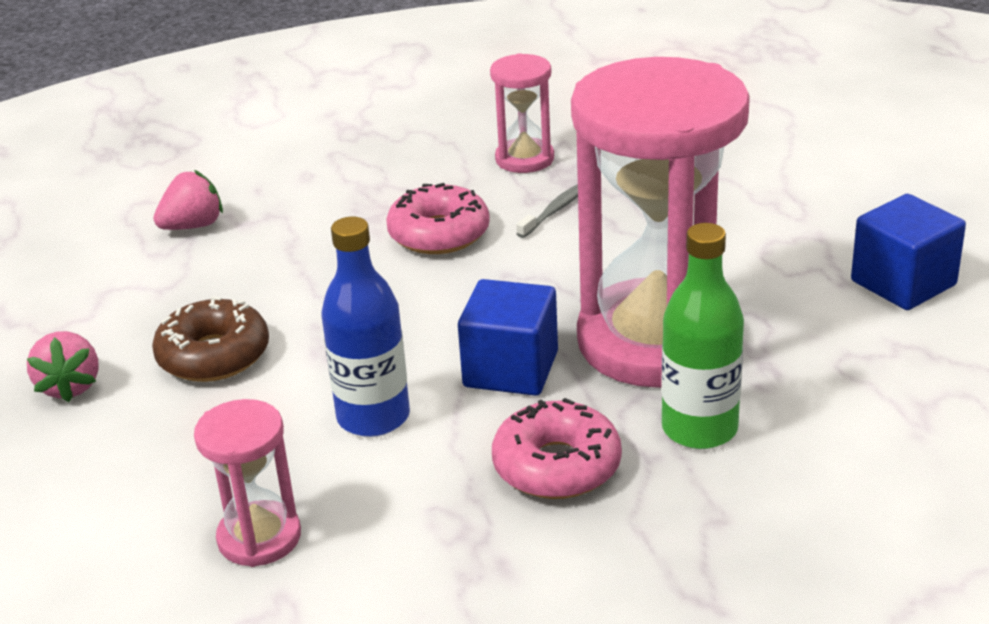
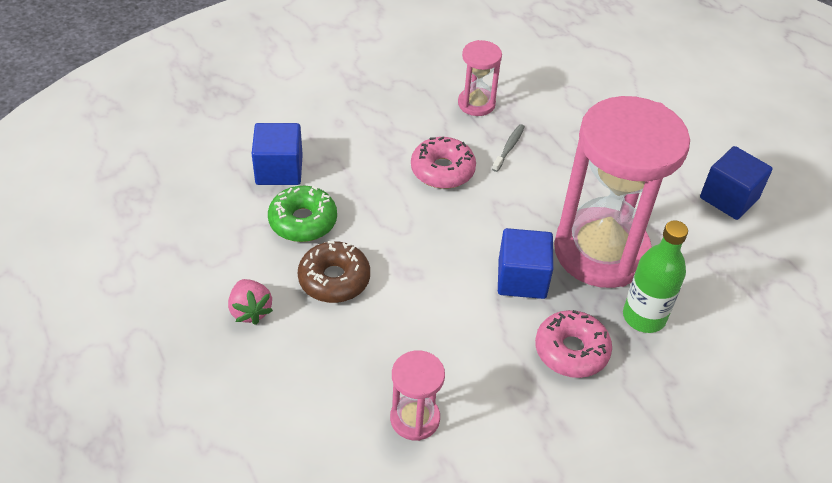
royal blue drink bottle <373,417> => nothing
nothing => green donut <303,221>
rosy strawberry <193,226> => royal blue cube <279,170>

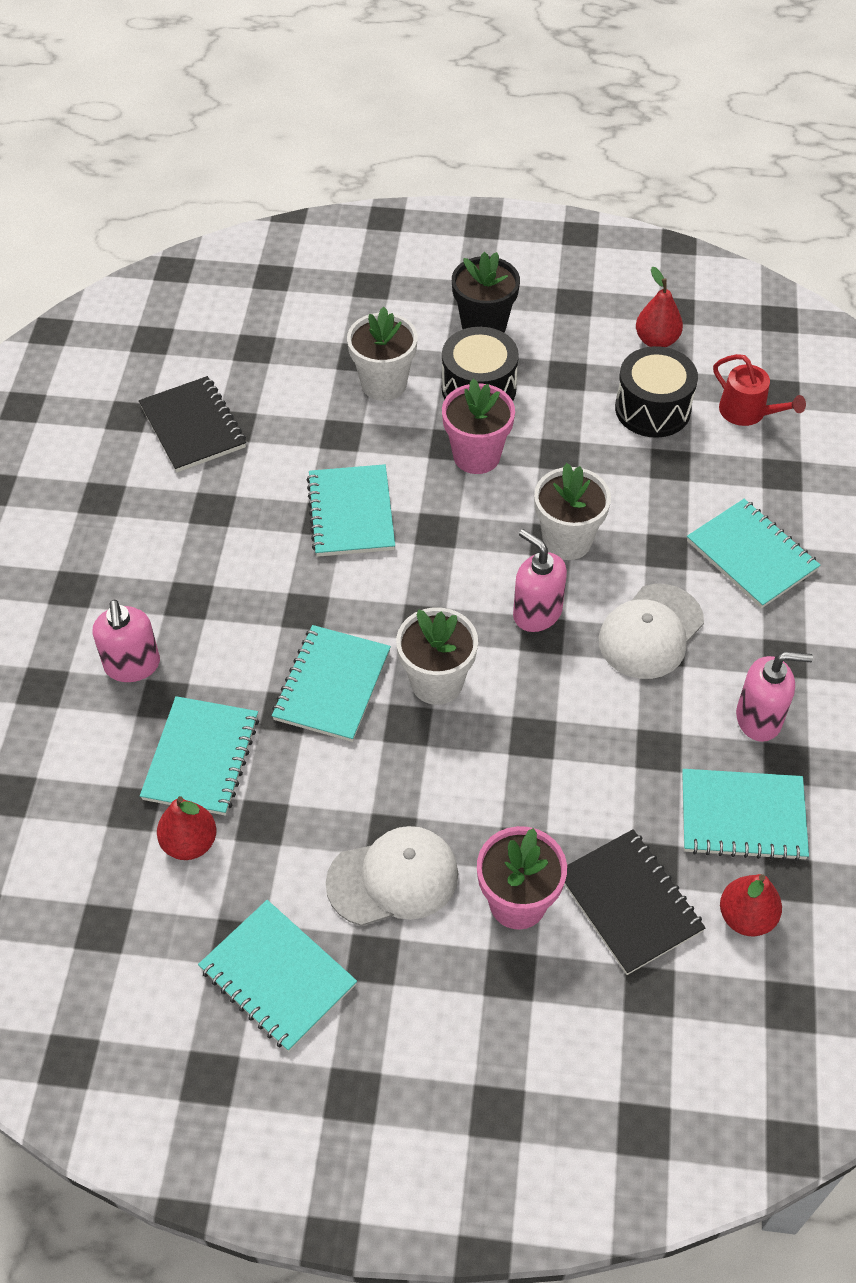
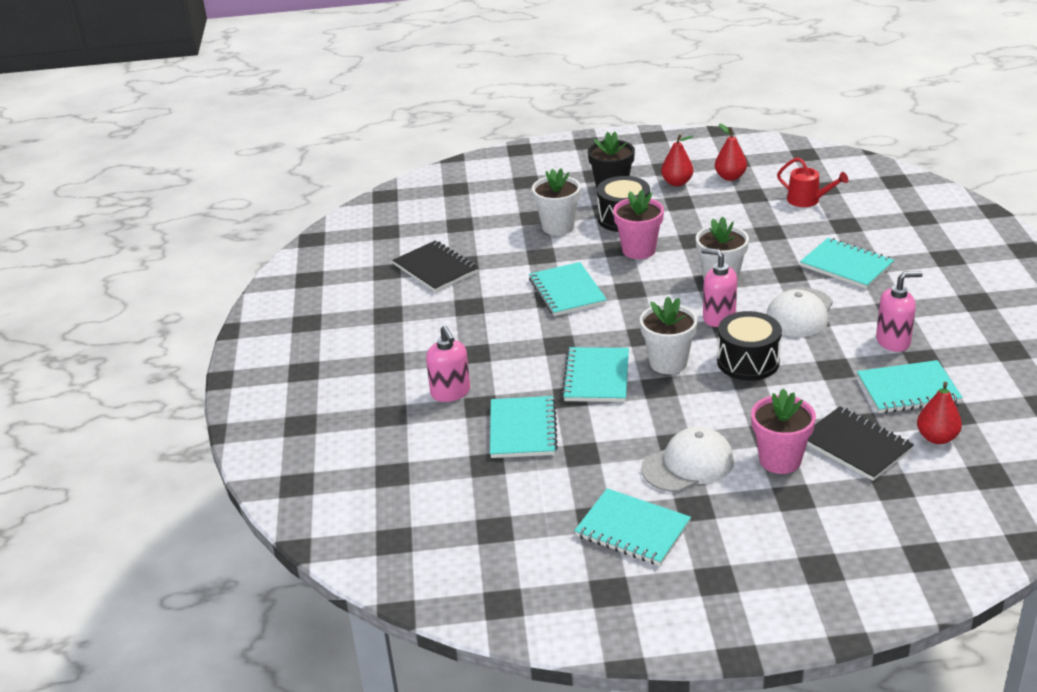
red pear fruit <190,843> => red pear fruit <677,182>, relocated
black toy drum <652,409> => black toy drum <748,361>, relocated

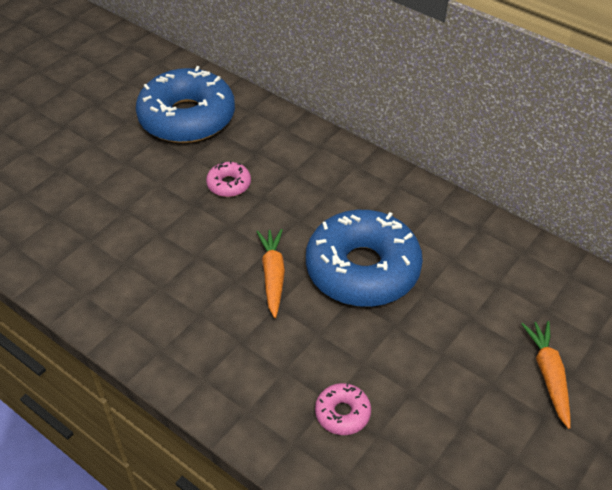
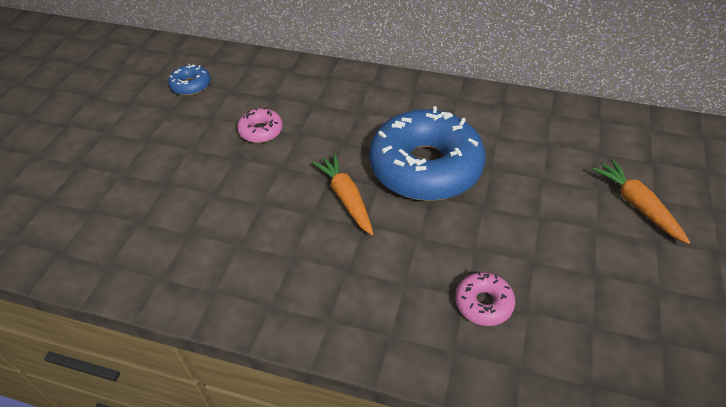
royal blue donut <187,118> => royal blue donut <191,85>, x0.42

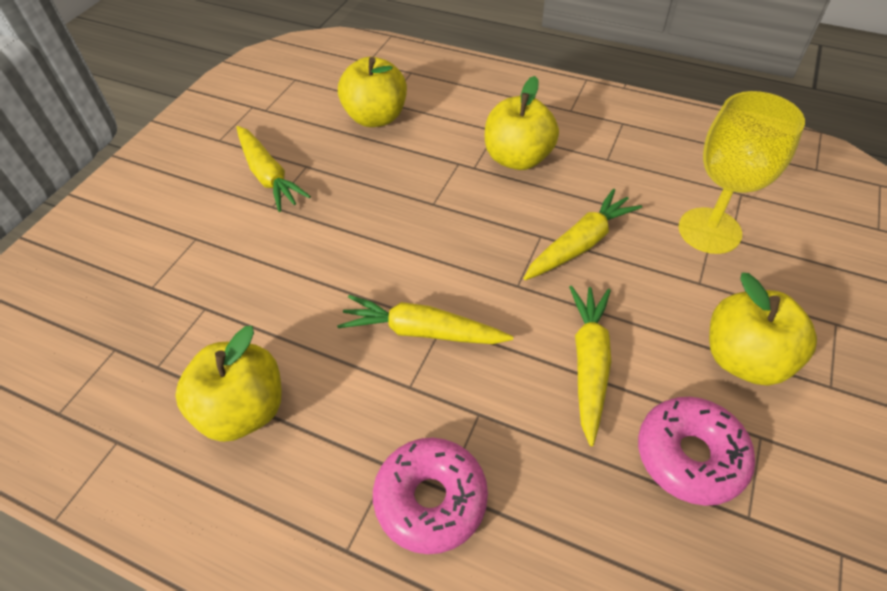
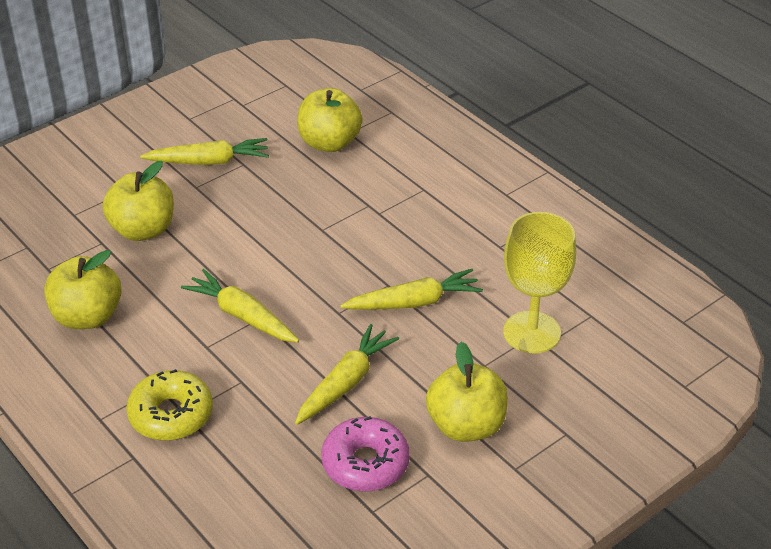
golden toy apple <517,158> => golden toy apple <143,230>, relocated
rosy donut <431,499> => golden donut <171,415>
golden toy carrot <268,175> => golden toy carrot <209,161>, 90 degrees counterclockwise

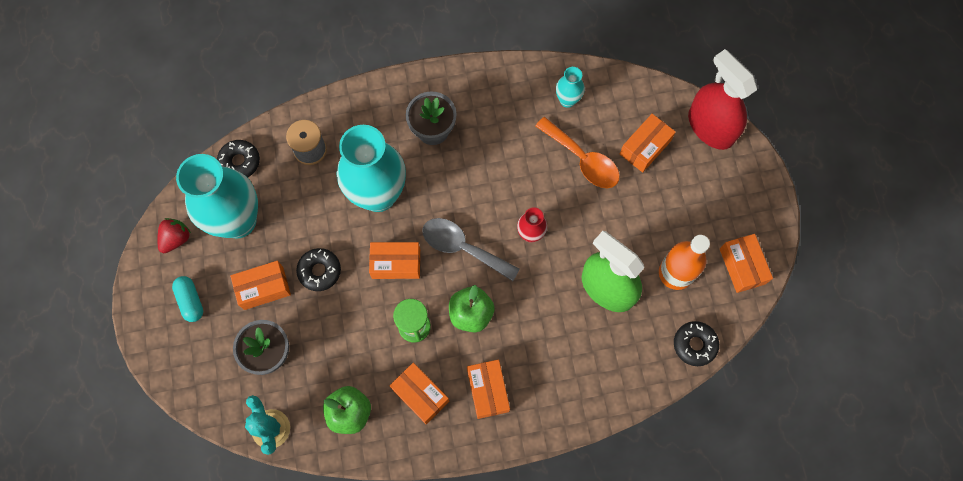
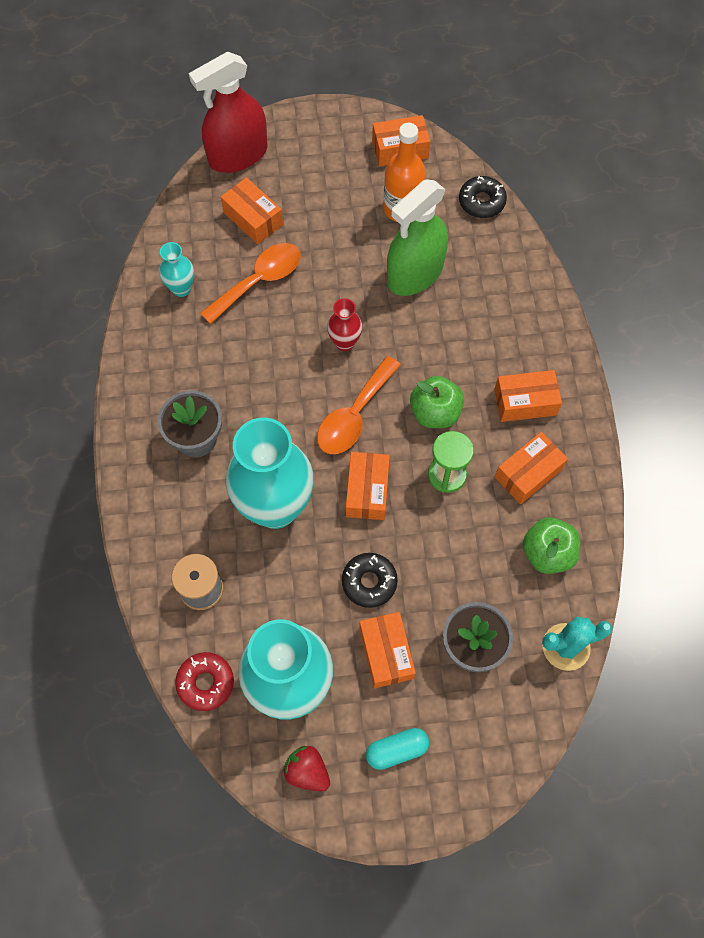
black donut <240,162> => red donut <205,683>
ash-grey tablespoon <462,248> => orange-coloured tablespoon <354,415>

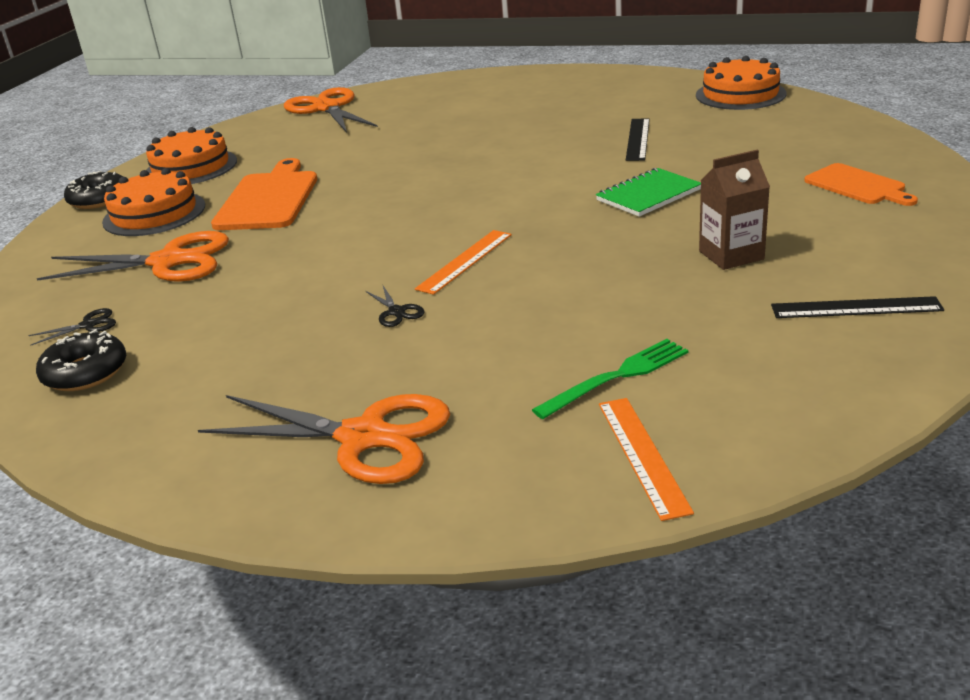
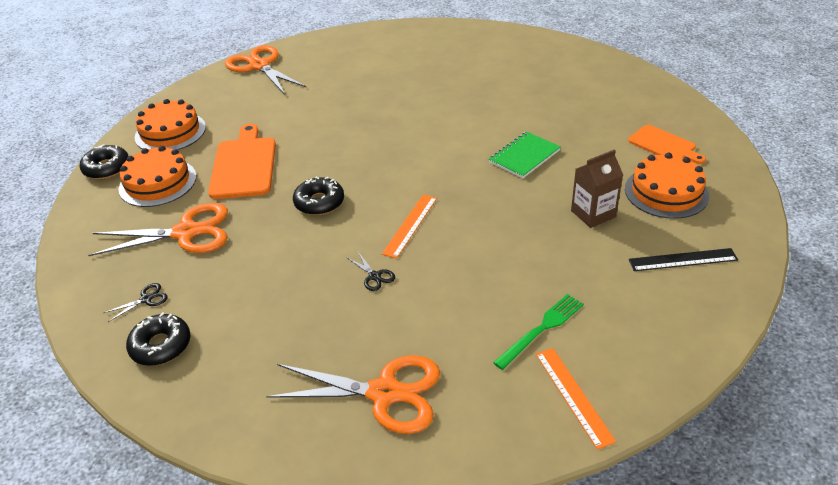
black measuring stick <638,139> => nothing
nothing => black donut <319,202>
orange-coloured cake <740,94> => orange-coloured cake <666,192>, relocated

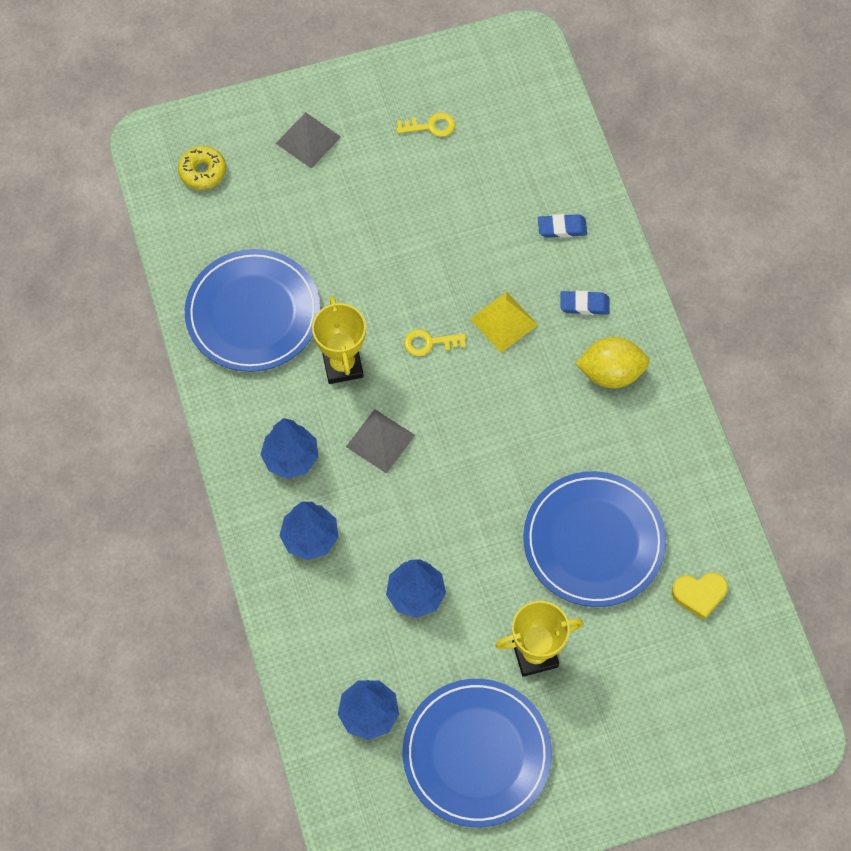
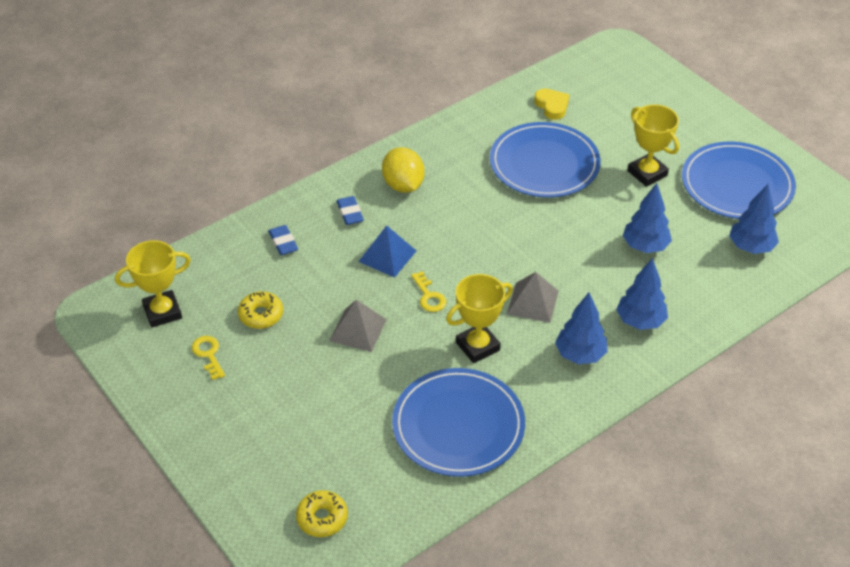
nothing => golden trophy <162,312>
nothing => golden donut <261,315>
ash-grey pyramid <308,140> => ash-grey pyramid <358,330>, relocated
golden pyramid <503,322> => royal blue pyramid <387,256>

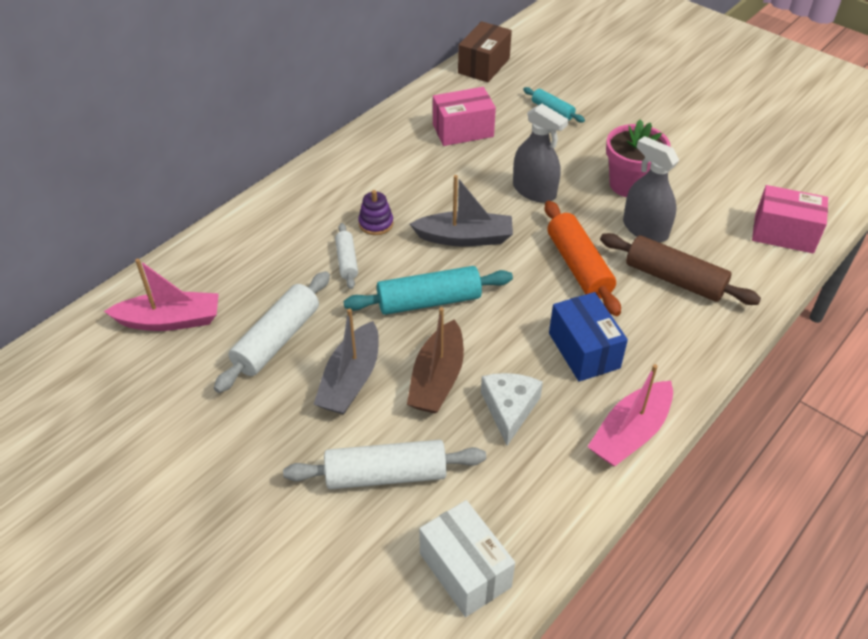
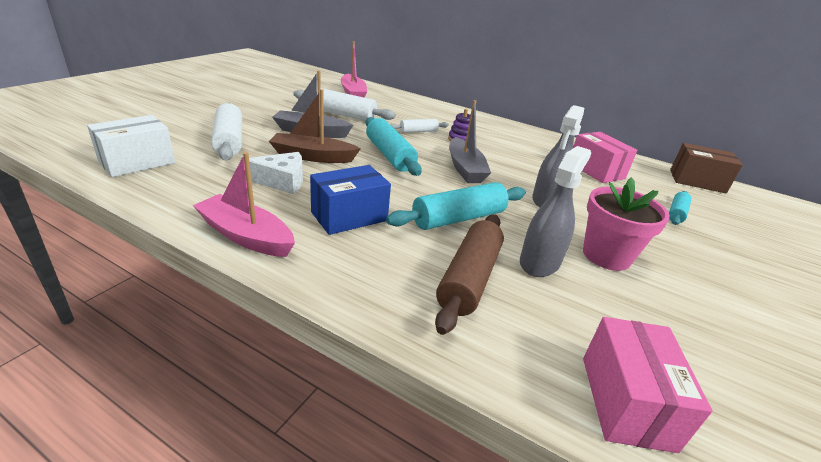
orange-coloured pastry roller <579,266> => turquoise pastry roller <459,218>

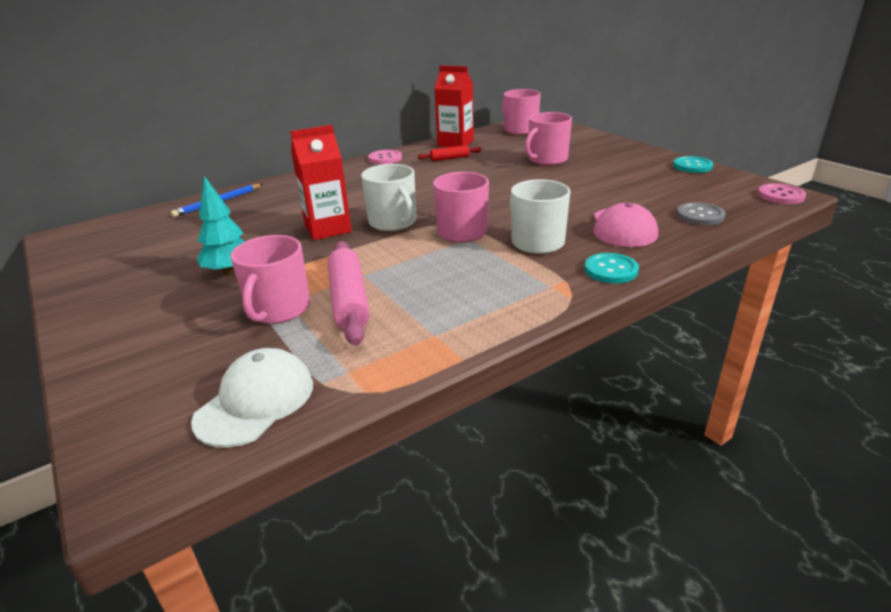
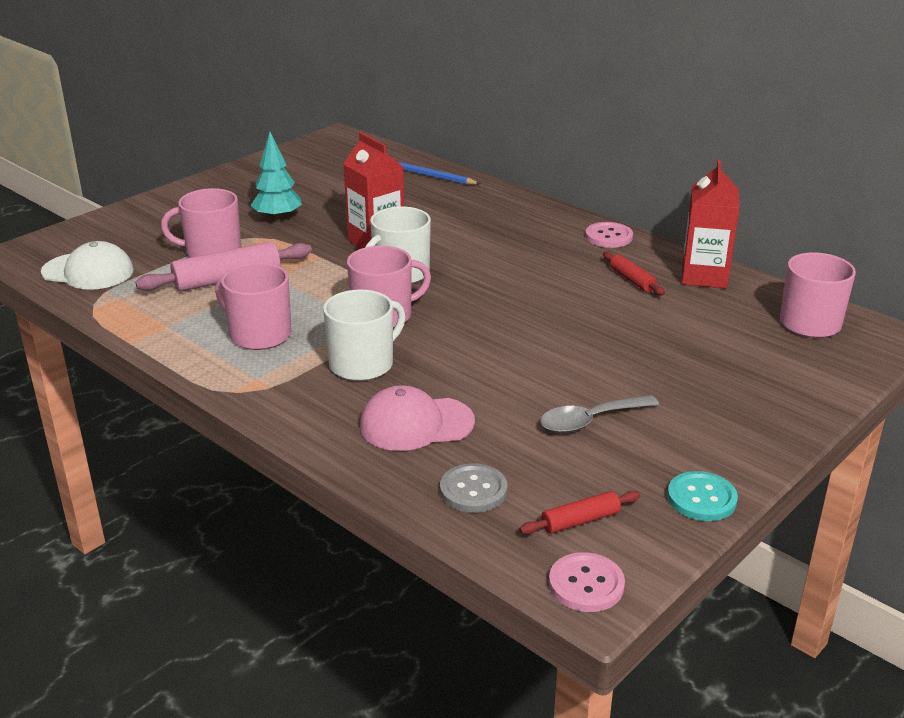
turquoise shirt button <610,270> => nothing
nothing => red pastry roller <580,521>
nothing => ash-grey tablespoon <590,420>
rosy mug <547,159> => rosy mug <259,334>, relocated

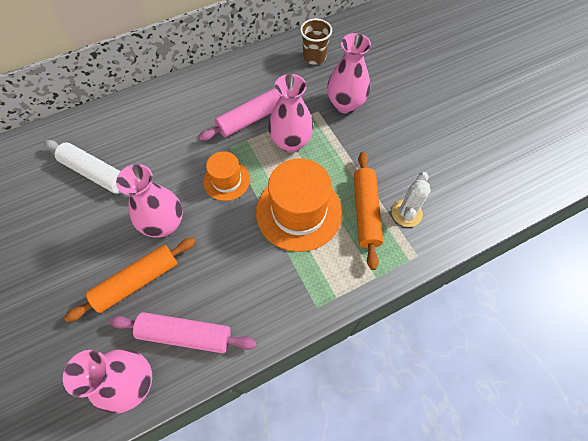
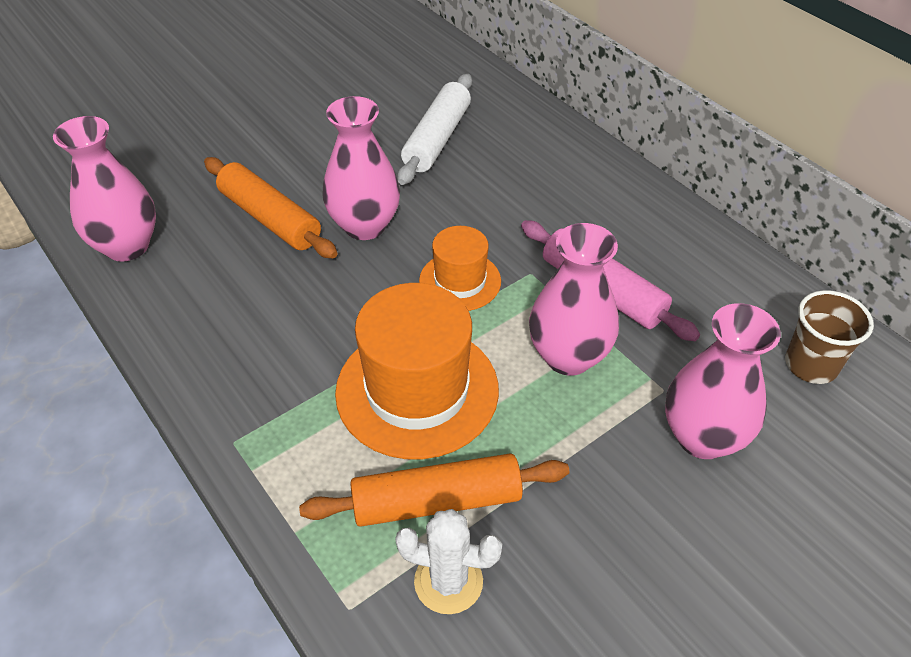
rosy pastry roller <185,334> => nothing

